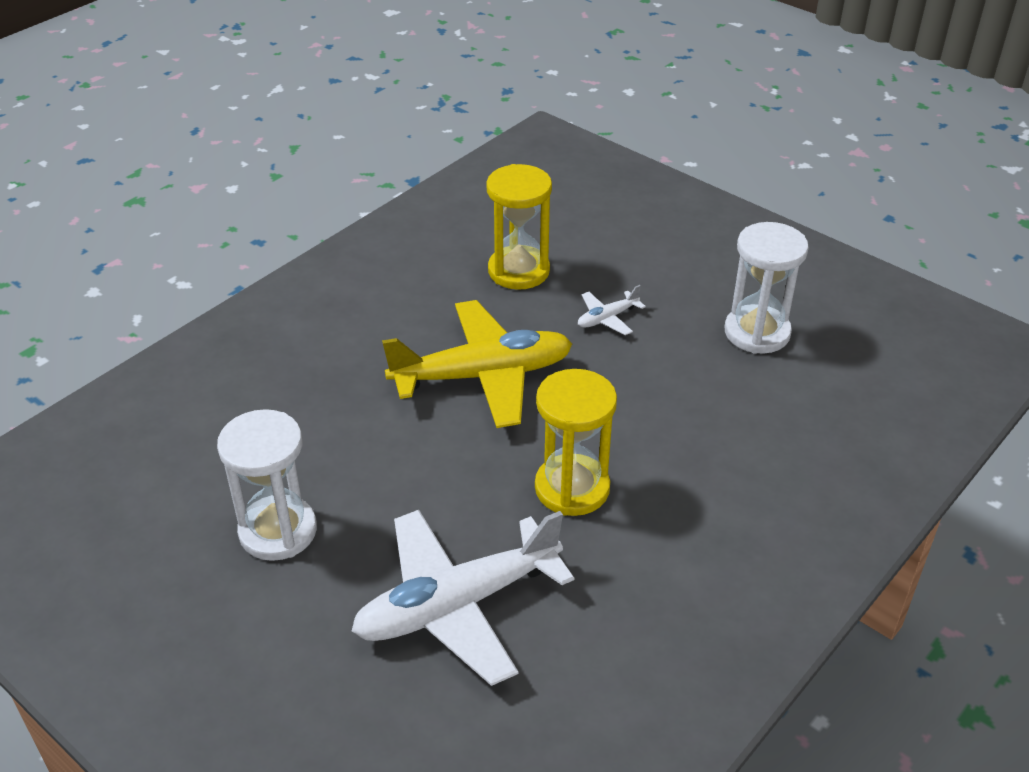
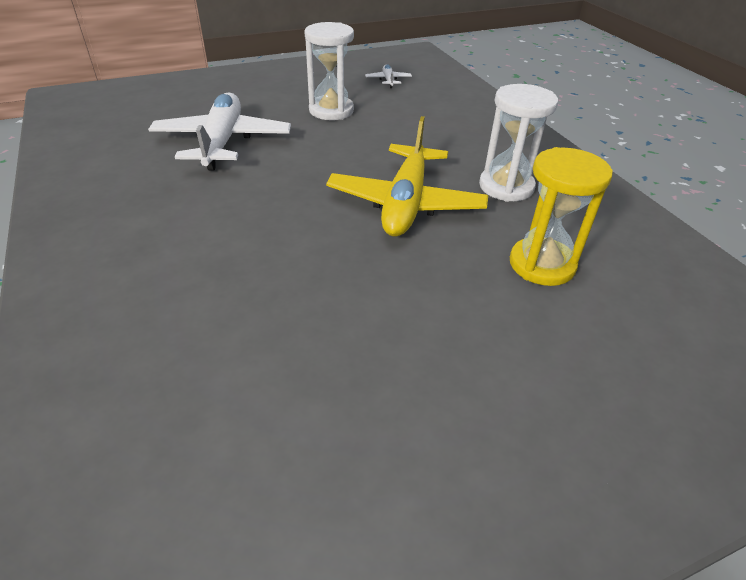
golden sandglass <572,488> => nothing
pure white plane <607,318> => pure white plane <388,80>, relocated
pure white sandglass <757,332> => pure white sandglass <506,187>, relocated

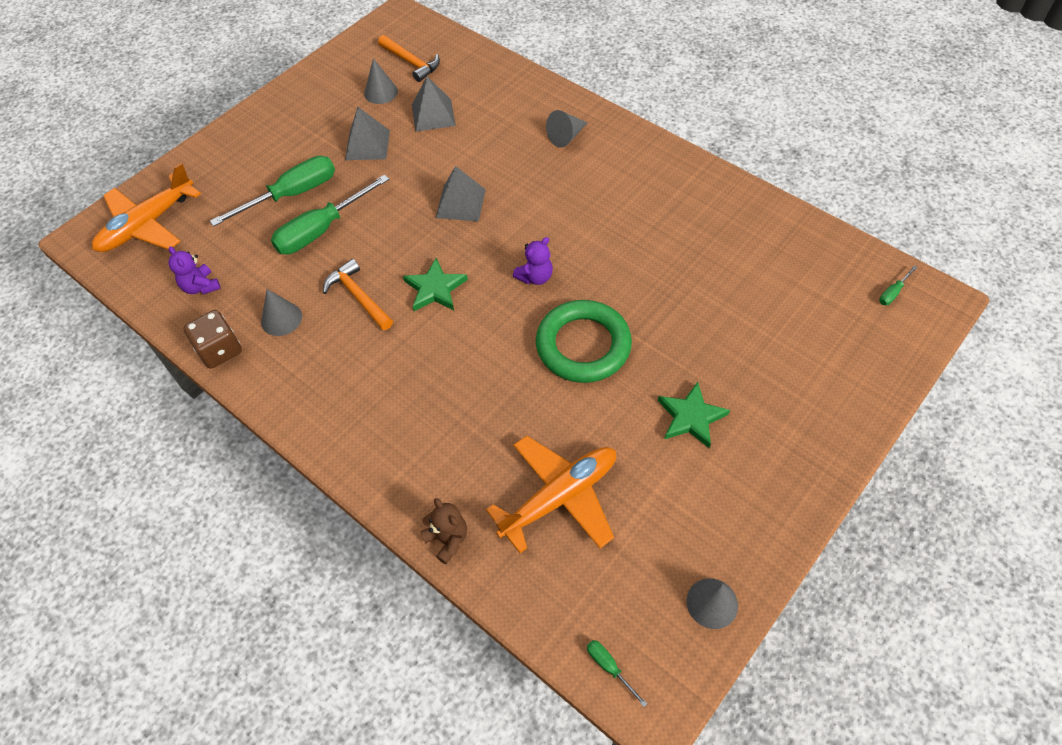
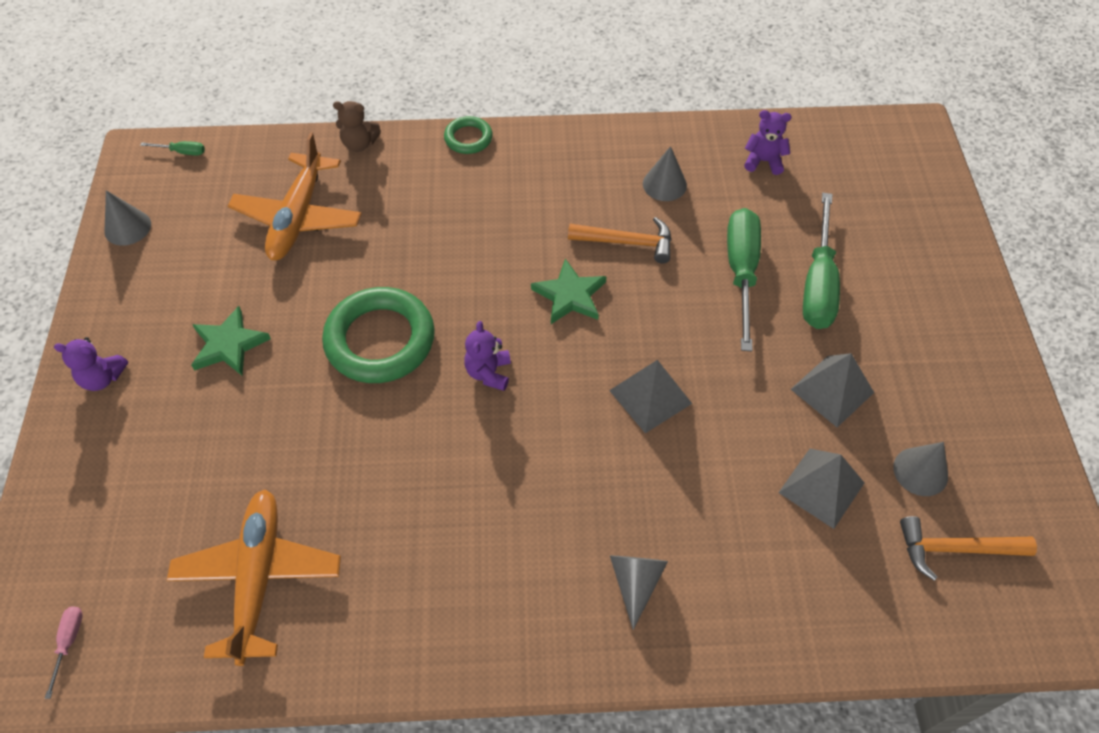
brown game die <220,350> => nothing
nothing => royal purple teddy bear <103,378>
nothing => green torus <468,138>
orange-coloured plane <147,225> => orange-coloured plane <259,577>, relocated
green flat screwdriver <893,292> => rosy flat screwdriver <69,643>

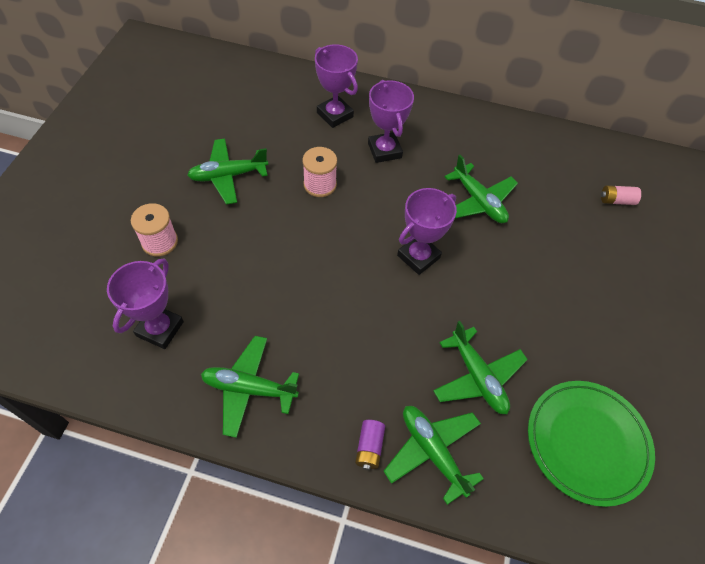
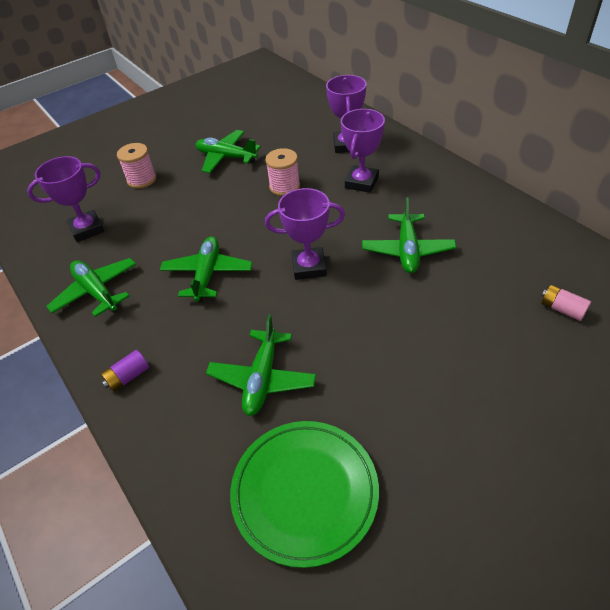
green plane <432,451> => green plane <207,274>, relocated

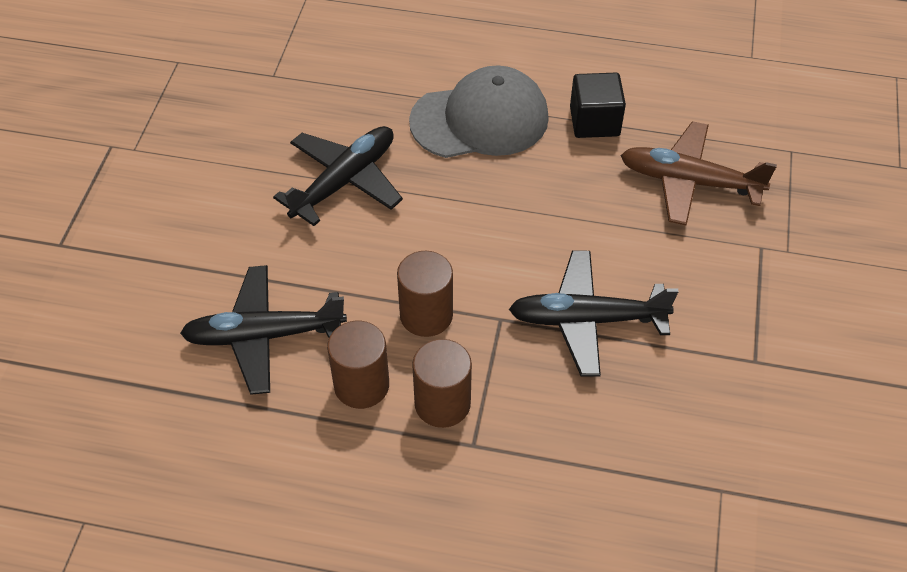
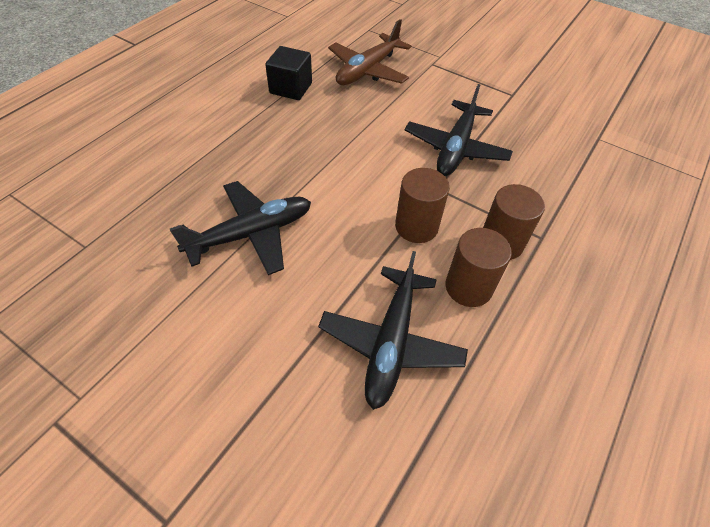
ash-grey baseball cap <480,119> => nothing
black plane <344,181> => black plane <251,234>, 90 degrees clockwise

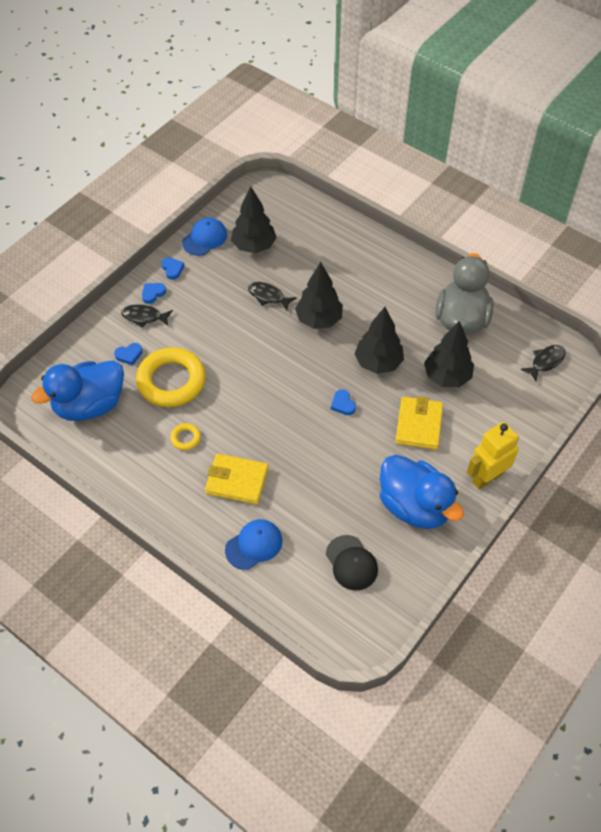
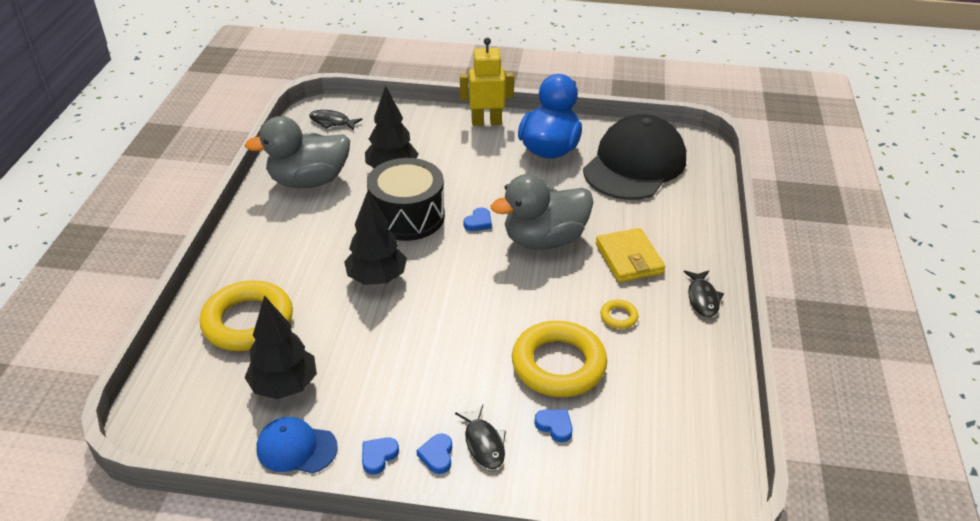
royal blue duck <89,405> => nothing
royal blue baseball cap <254,545> => nothing
golden billfold <419,425> => nothing
nothing => golden torus <248,322>
nothing => ash-grey duck <544,239>
black fish figure <268,296> => black fish figure <702,298>, relocated
black tree <378,363> => black toy drum <407,216>
royal blue love heart <153,293> => royal blue love heart <437,455>, 75 degrees clockwise
golden toy robot <486,477> => golden toy robot <486,122>, 150 degrees clockwise
black baseball cap <351,563> => black baseball cap <634,164>, x2.10

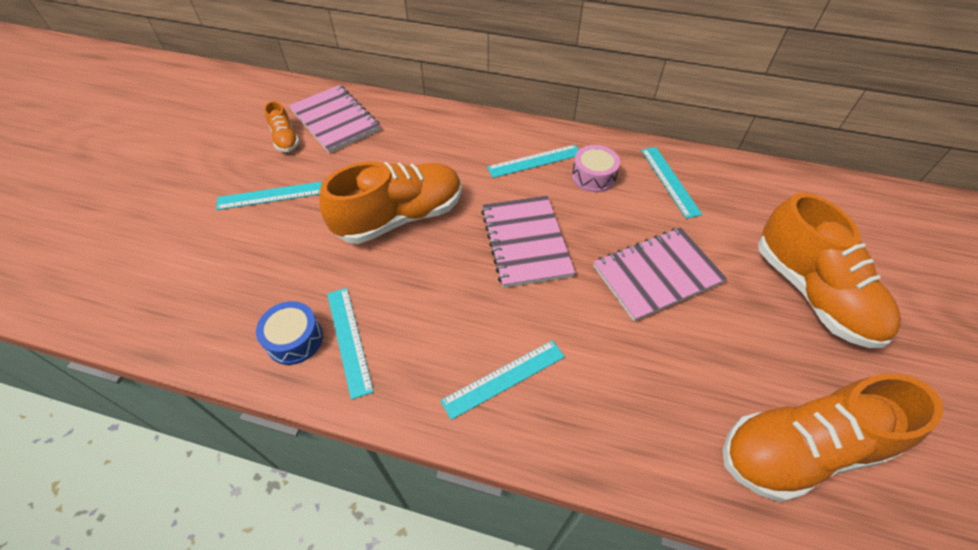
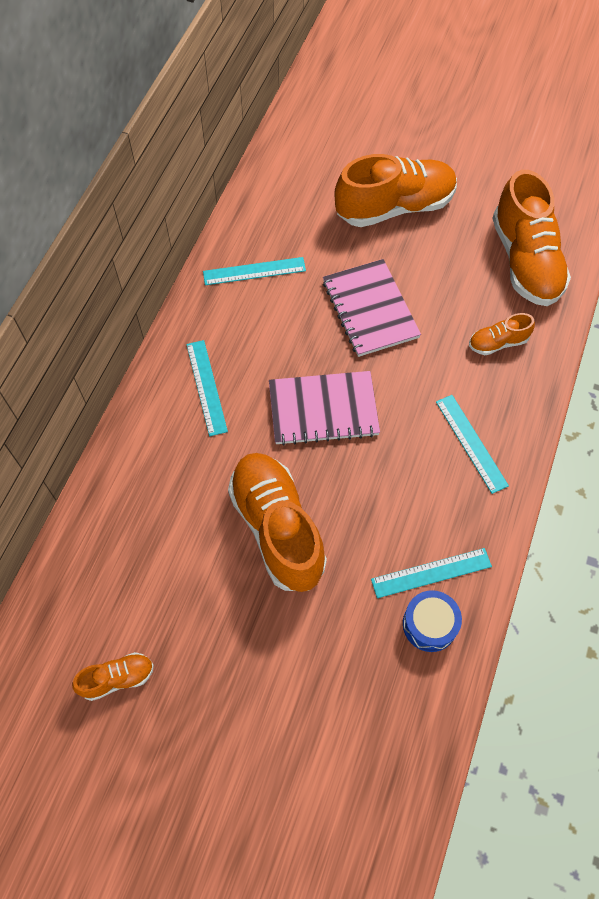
turquoise measuring stick <270,195> => nothing
rosy notebook <335,120> => nothing
rosy toy drum <593,176> => nothing
nothing => orange-coloured shoe <498,343>

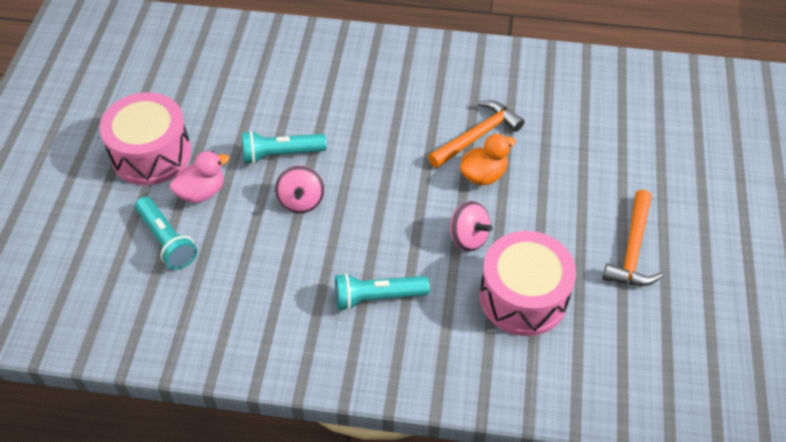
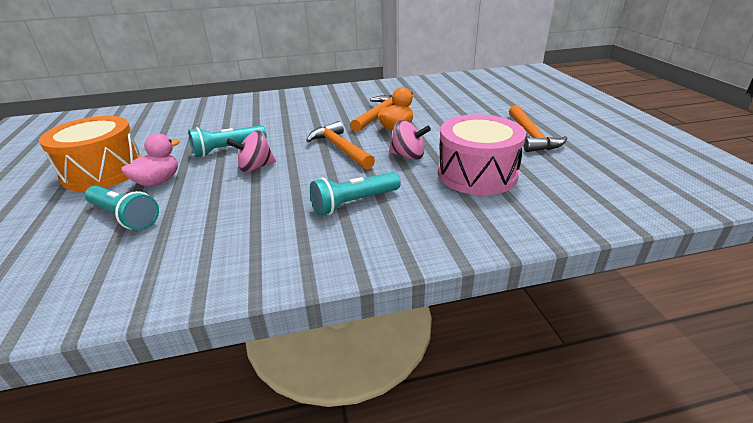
nothing => orange-coloured claw hammer <340,148>
rosy toy drum <151,154> => orange-coloured toy drum <103,171>
rosy spinning top <301,201> => rosy spinning top <255,167>, 90 degrees clockwise

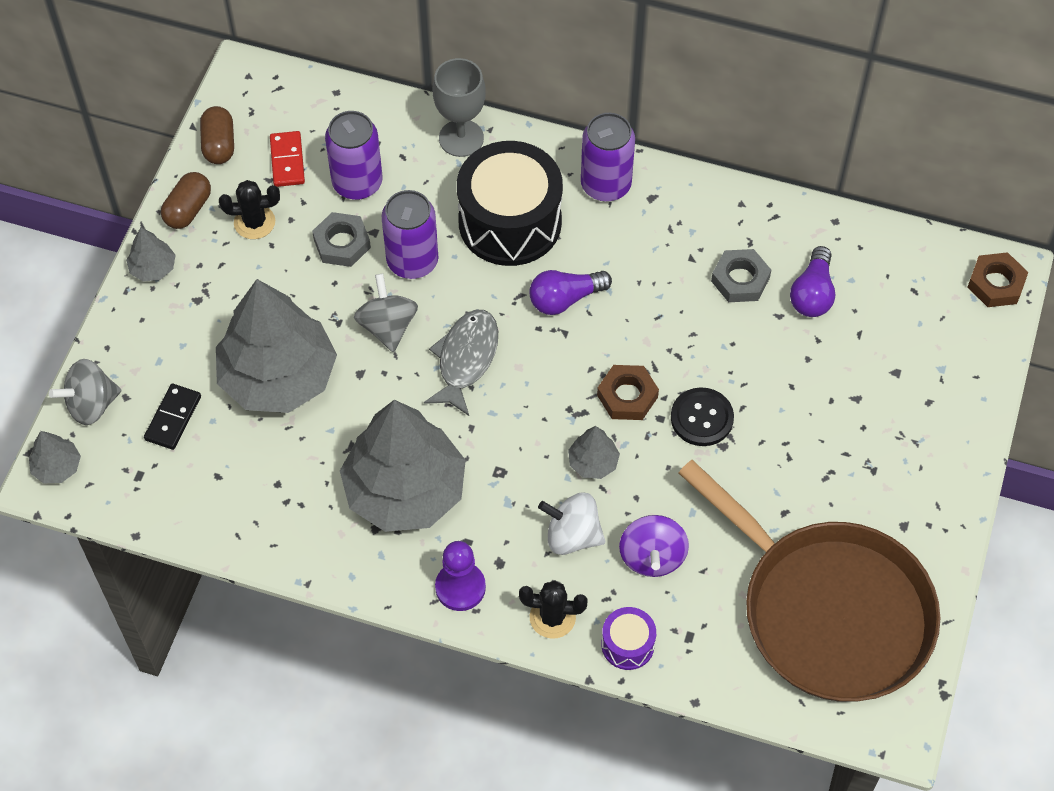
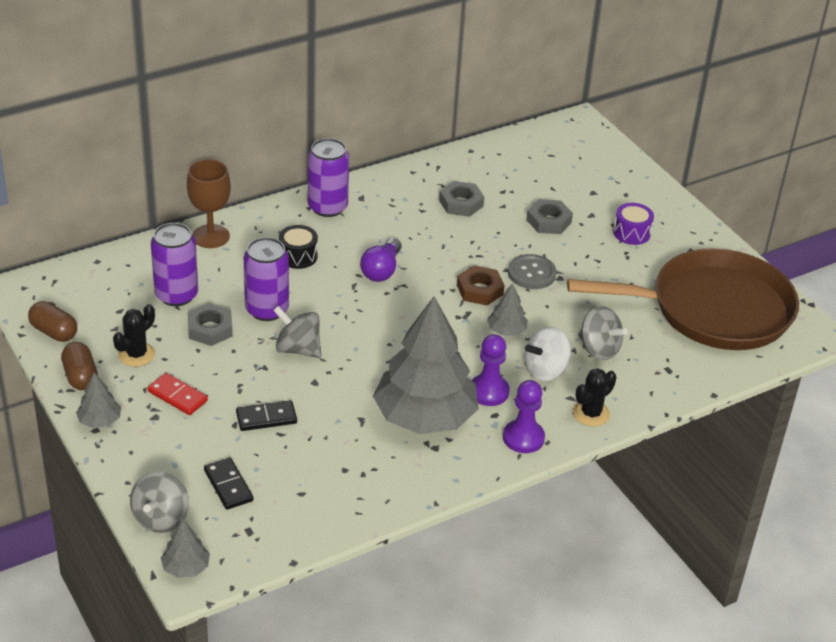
ash-grey fish figure <466,359> => nothing
royal purple lightbulb <812,293> => nothing
brown nut <996,284> => nothing
nothing => royal purple pawn <488,391>
nothing => ash-grey nut <548,221>
red domino <287,161> => red domino <177,396>, relocated
royal purple toy drum <627,645> => royal purple toy drum <631,233>, relocated
ash-grey tree <278,377> => black domino <266,418>
ash-grey goblet <461,138> => brown goblet <211,236>
royal purple spinning top <652,557> => ash-grey spinning top <599,349>
black shirt button <702,418> => ash-grey shirt button <531,273>
black toy drum <510,222> => black toy drum <298,256>, x0.46

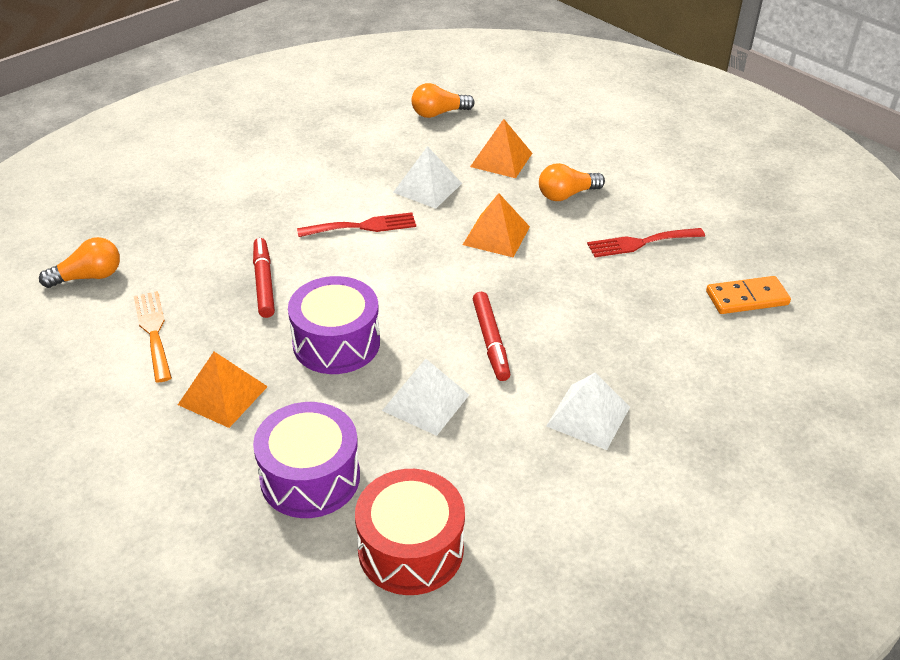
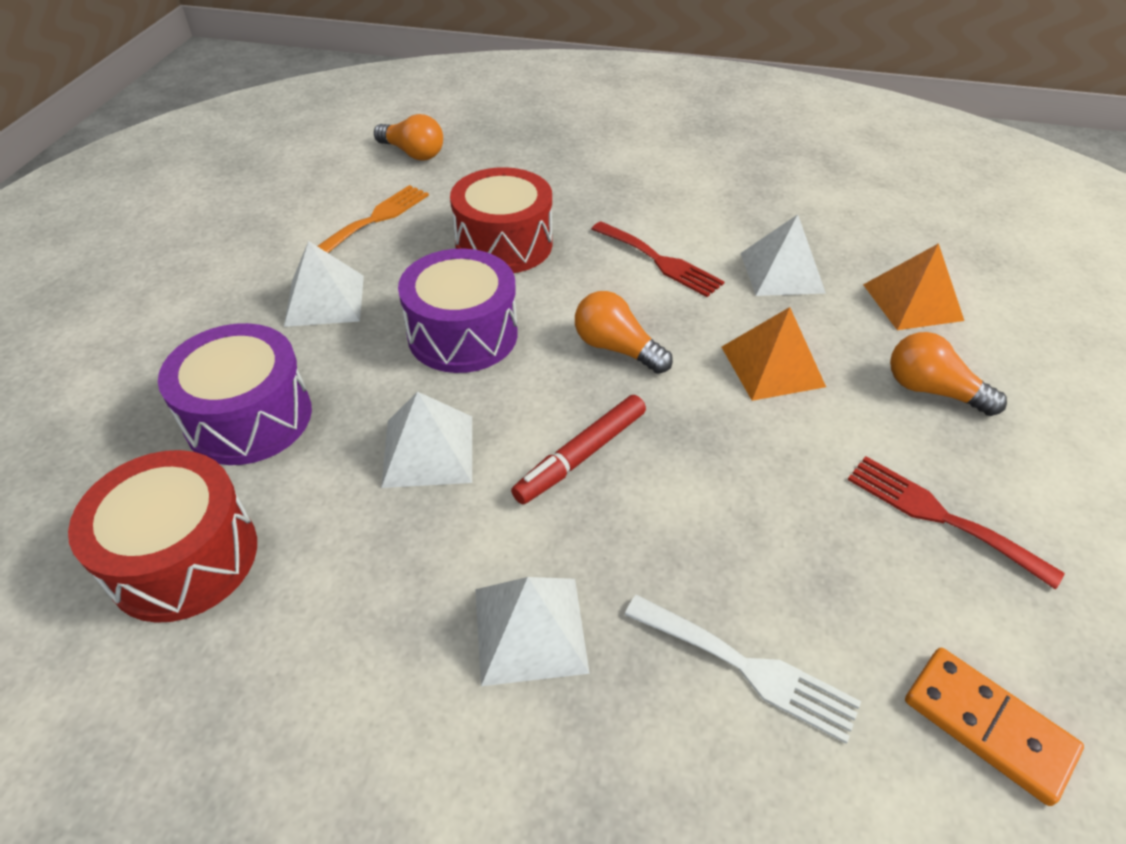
nothing => pure white table fork <748,668>
orange-coloured lightbulb <438,113> => orange-coloured lightbulb <616,348>, relocated
red marker pen <264,283> => red toy drum <504,244>
orange-coloured pyramid <223,395> => pure white pyramid <325,300>

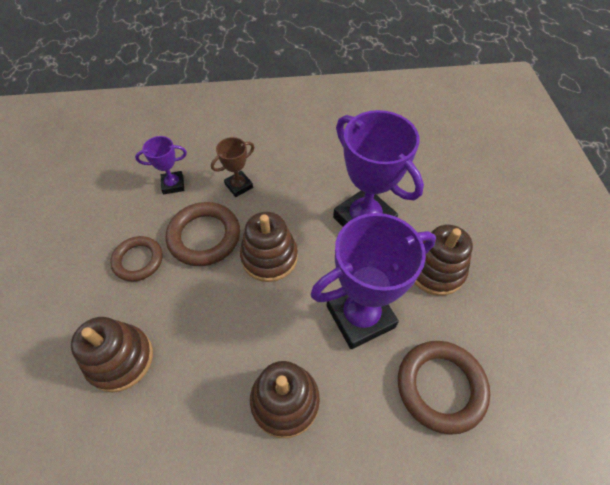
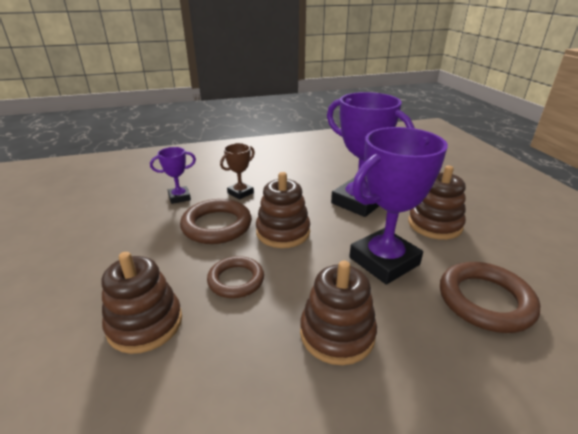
brown torus <138,260> => brown torus <236,280>, relocated

